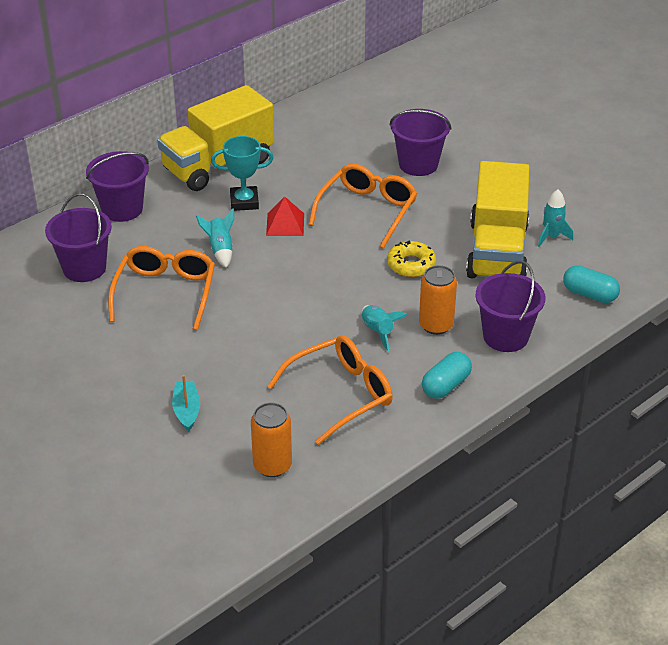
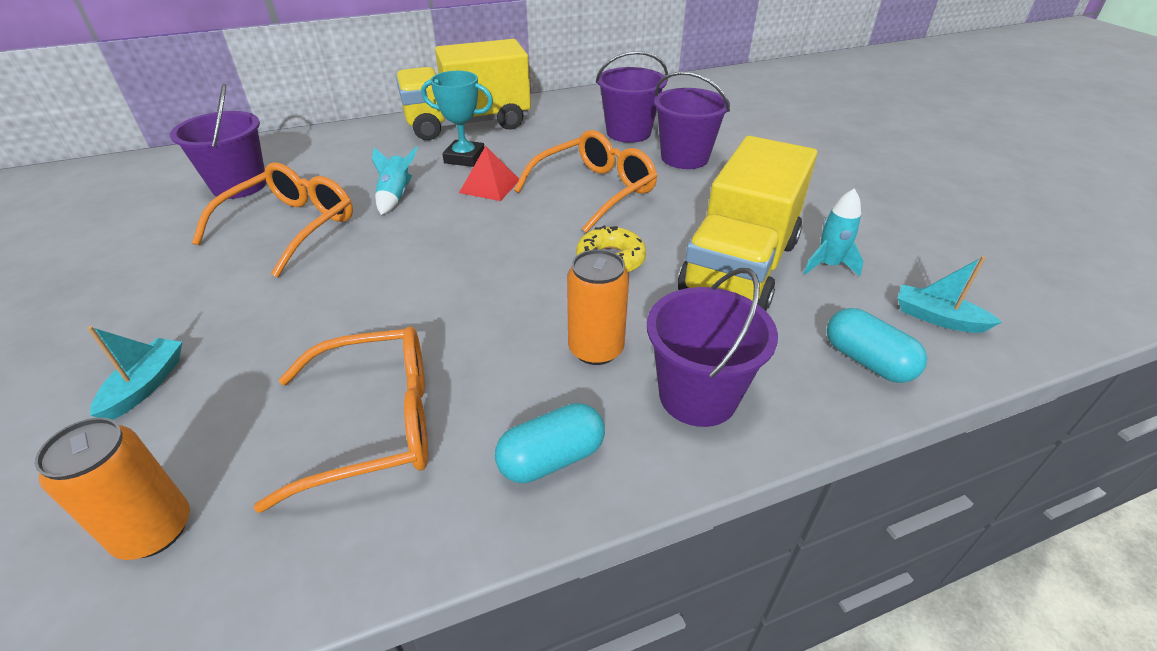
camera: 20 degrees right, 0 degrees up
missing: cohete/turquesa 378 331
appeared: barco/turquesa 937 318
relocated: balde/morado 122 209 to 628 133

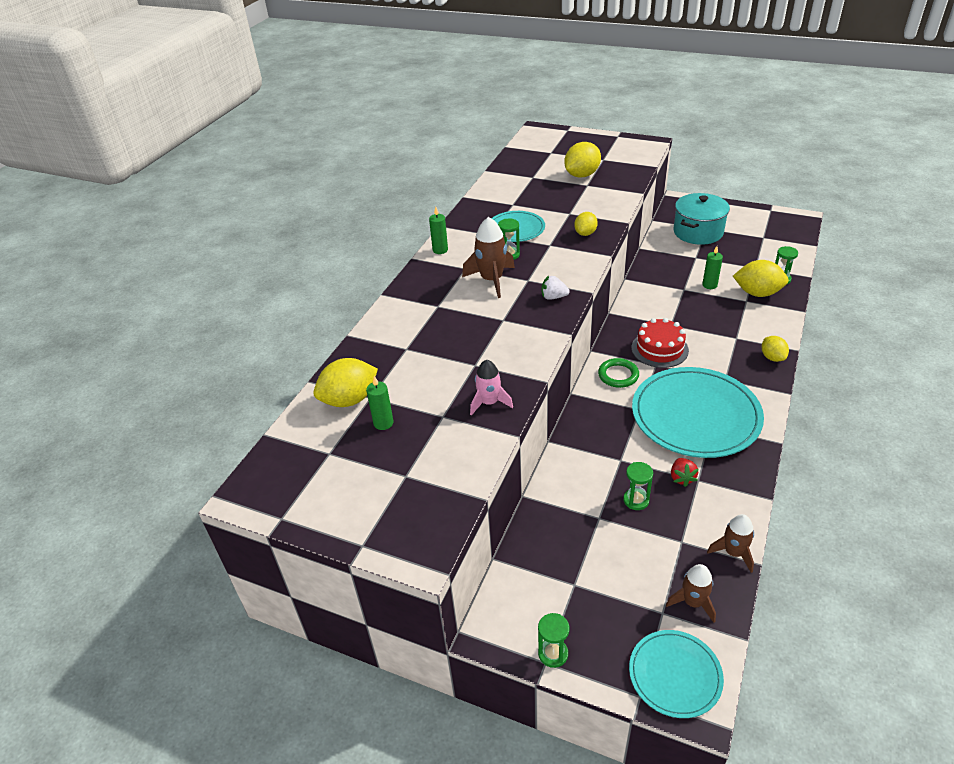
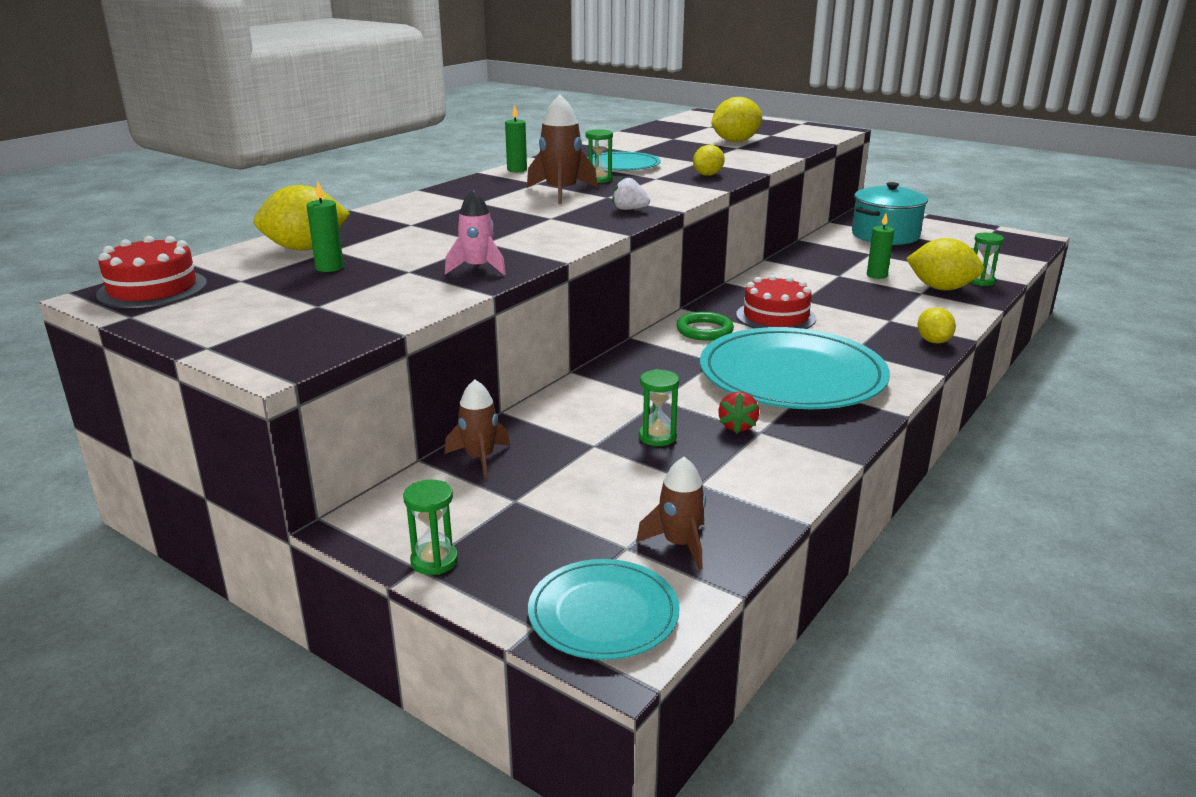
camera: 10 degrees right, 15 degrees down
appeared: tarta/rojo 152 289
relocated: cohete/marrón 733 552 to 480 458

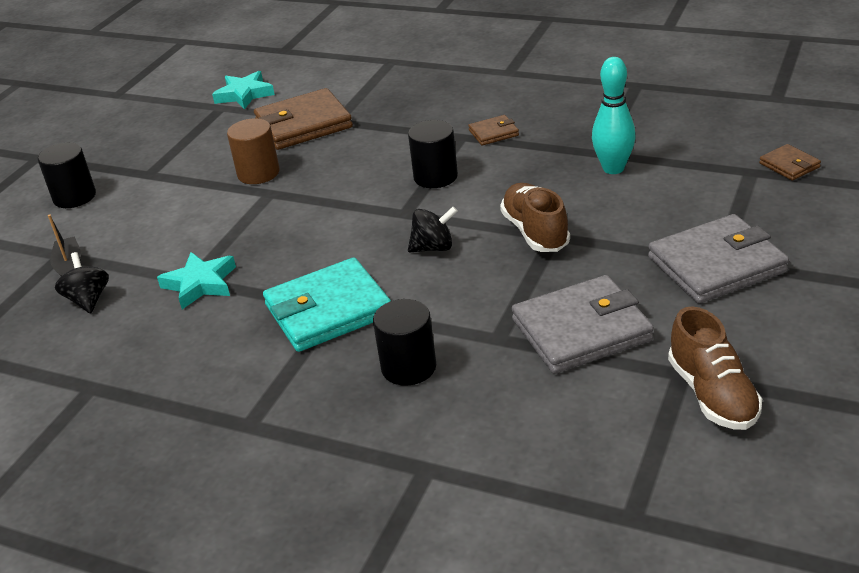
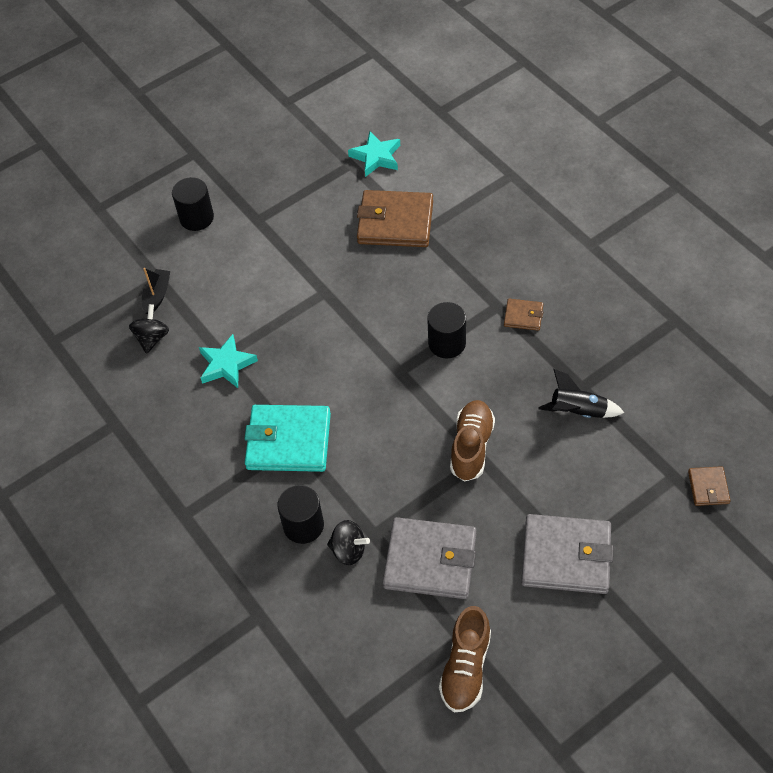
camera: 30 degrees right, 20 degrees up
missing: cilindro/marrón 258 173
relocated: peonza/negro 433 247 to 348 550
exchanged: bolo/turquesa 613 168 to cohete/negro 577 411

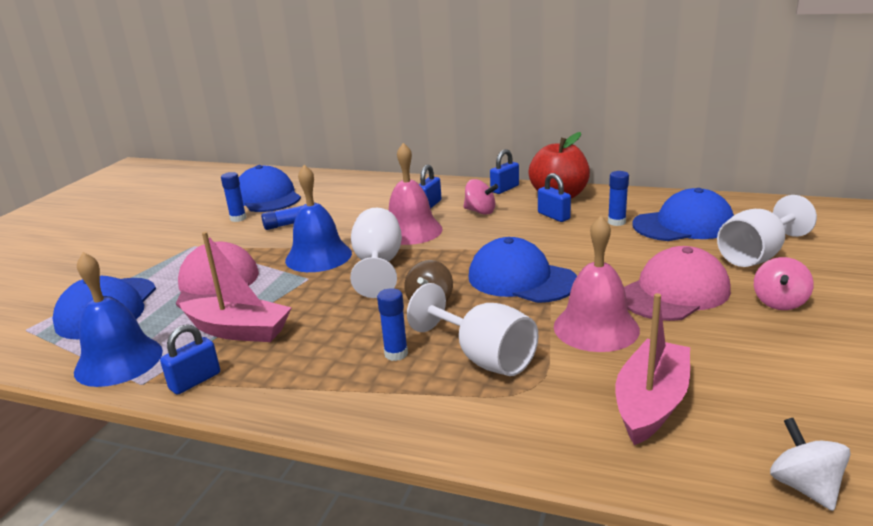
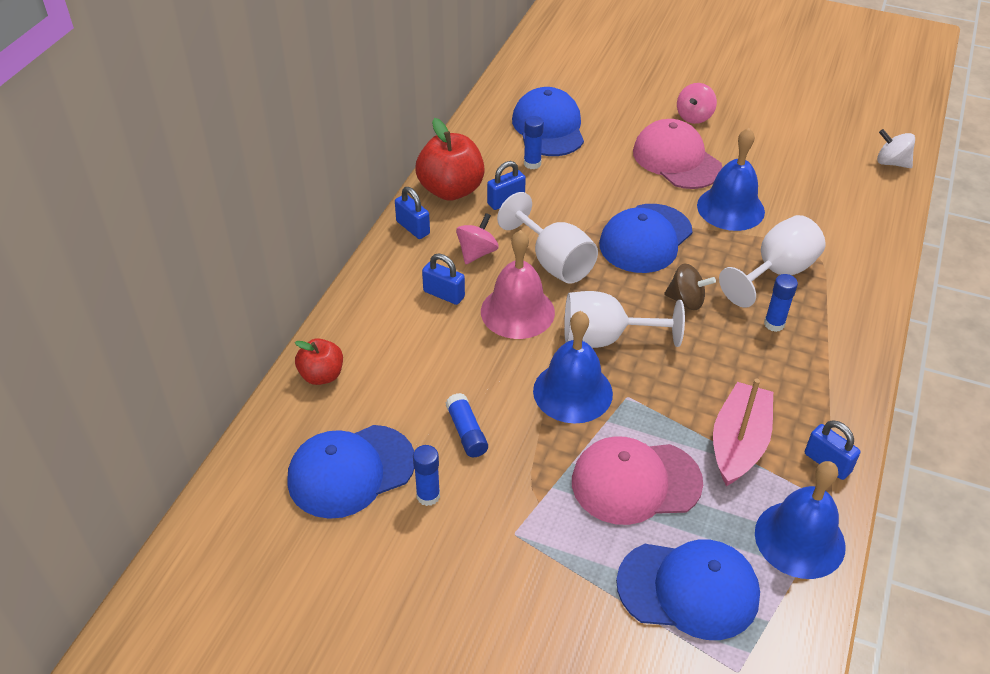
camera: 90 degrees left, 20 degrees up
missing: barco/rosa 651 403
appeared: manzana/rojo 321 375
relocated: copa/blanco 757 255 to 553 262
colour: campana/rosa 596 328 to campana/azul 730 208
spun: peonza/rosa 779 302 = 694 116 90 degrees clockwise; peonza/blanco 804 486 = 891 163 45 degrees clockwise

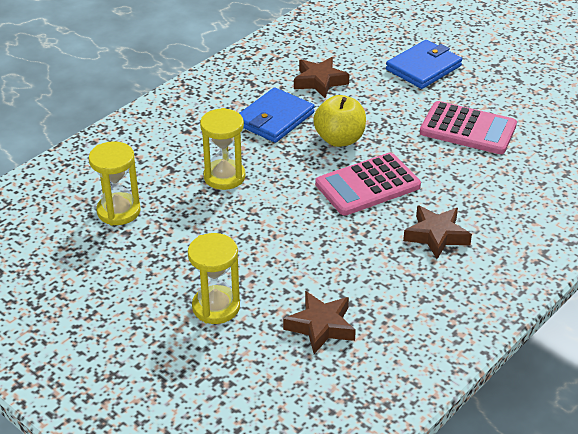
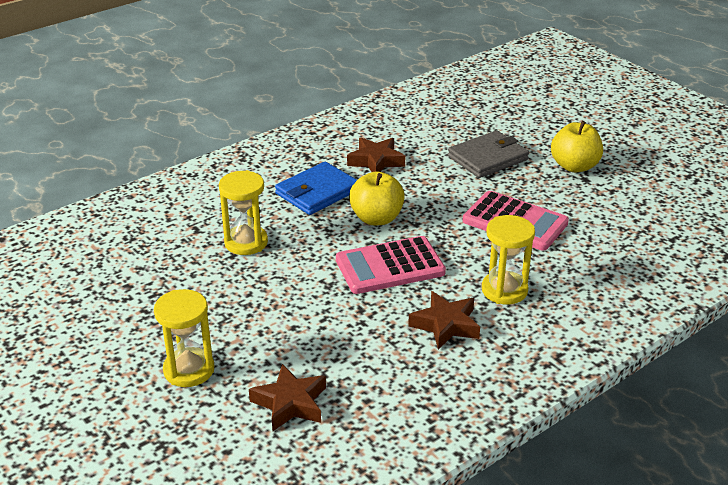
camera: 10 degrees right, 5 degrees down
appeared: manzana/amarillo 574 166
relocated: reloj de arena/amarillo 118 211 to 504 290
colour: cartera/azul 423 68 to cartera/gris 488 158

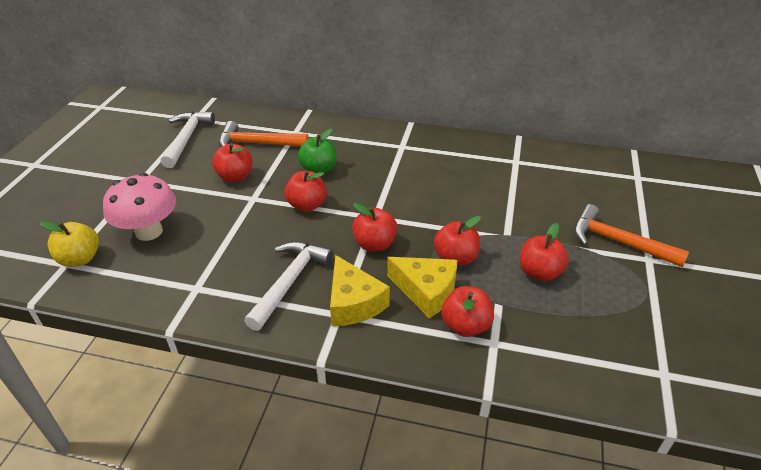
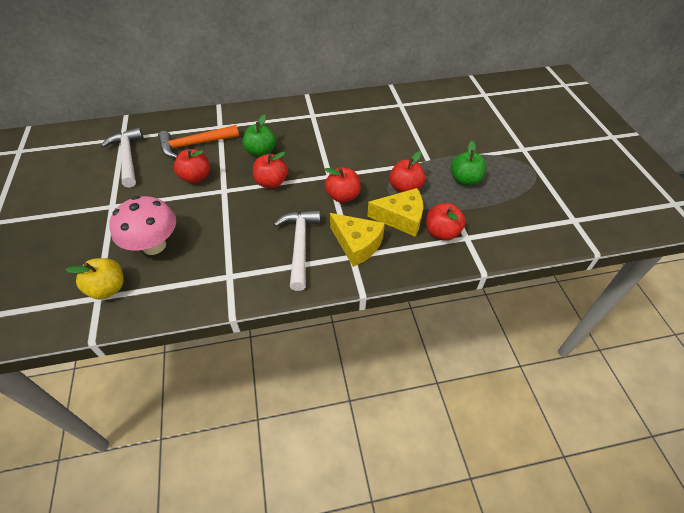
camera: 25 degrees left, 10 degrees up
missing: martillo/naranja 618 242
colour: manzana/rojo 539 272 to manzana/verde 465 180

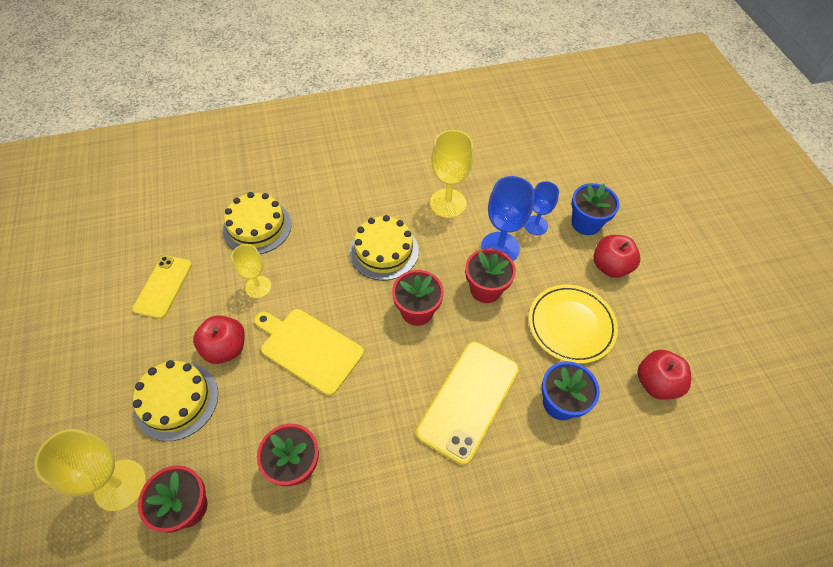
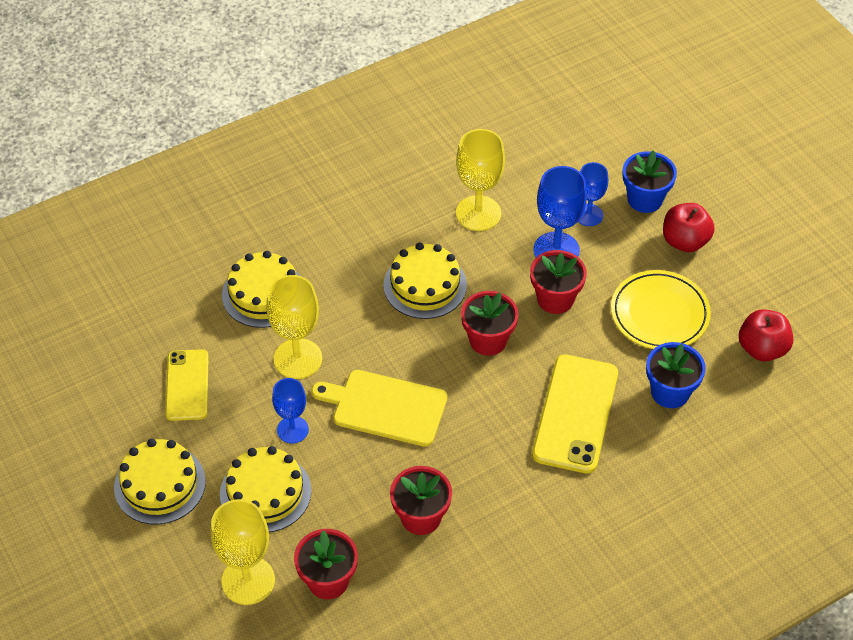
camera: 15 degrees left, 5 degrees down
appeared: tarta/amarillo 160 484
exchanged: manzana/rojo 225 348 to copa/azul 292 430
size: copa/amarillo 258 287 = 298 359 x1.58

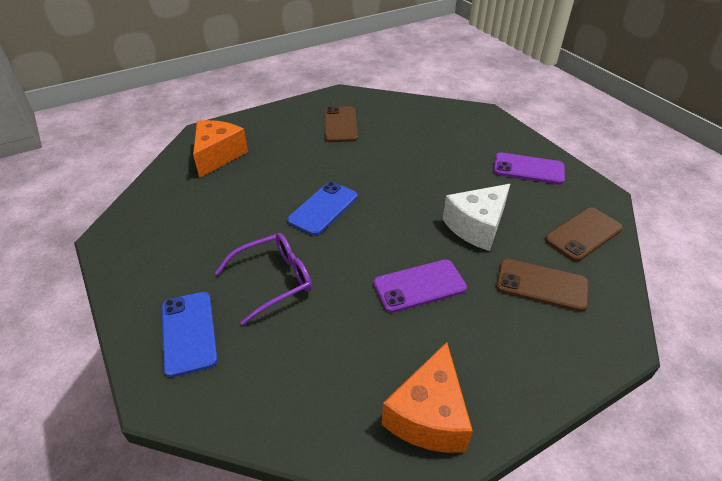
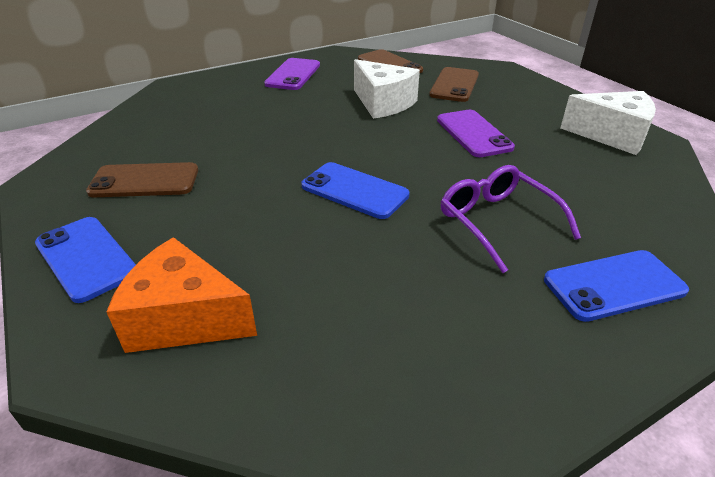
camera: 90 degrees left, 5 degrees down
appeared: móvil/azul 86 258
colour: queso/naranja 428 415 to queso/blanco 612 135

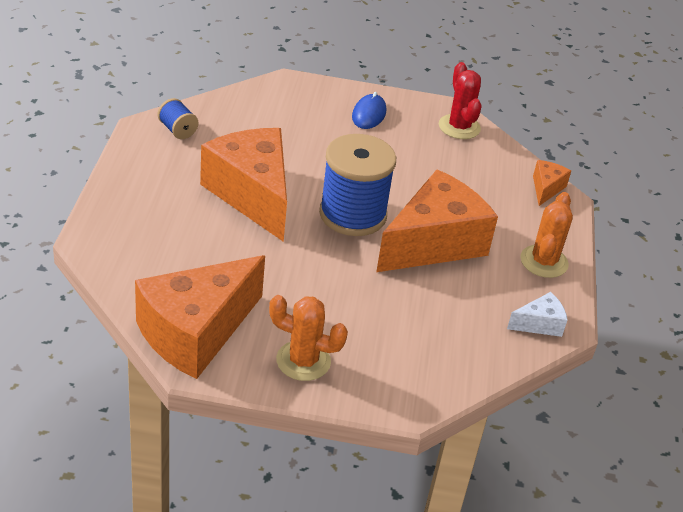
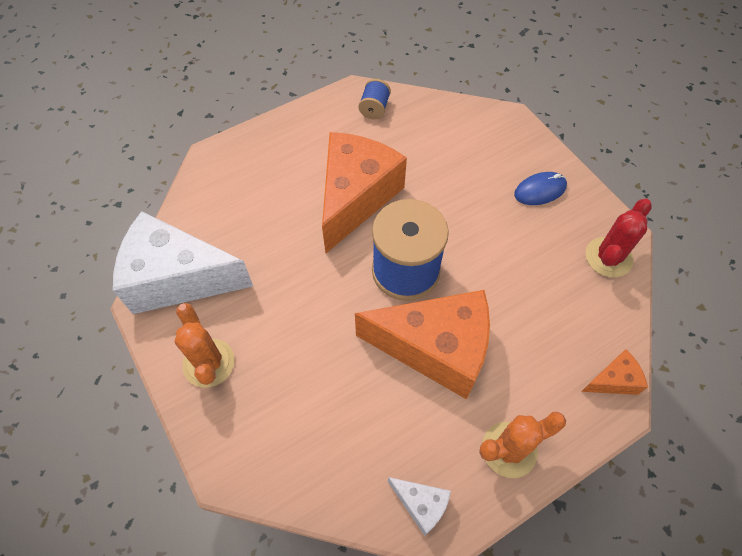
camera: 55 degrees right, 20 degrees up
colour: queso/naranja 196 332 to queso/blanco 178 278

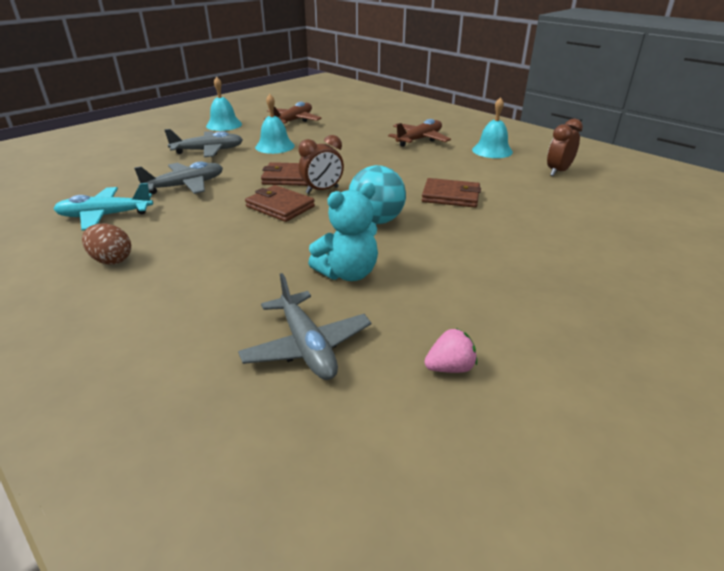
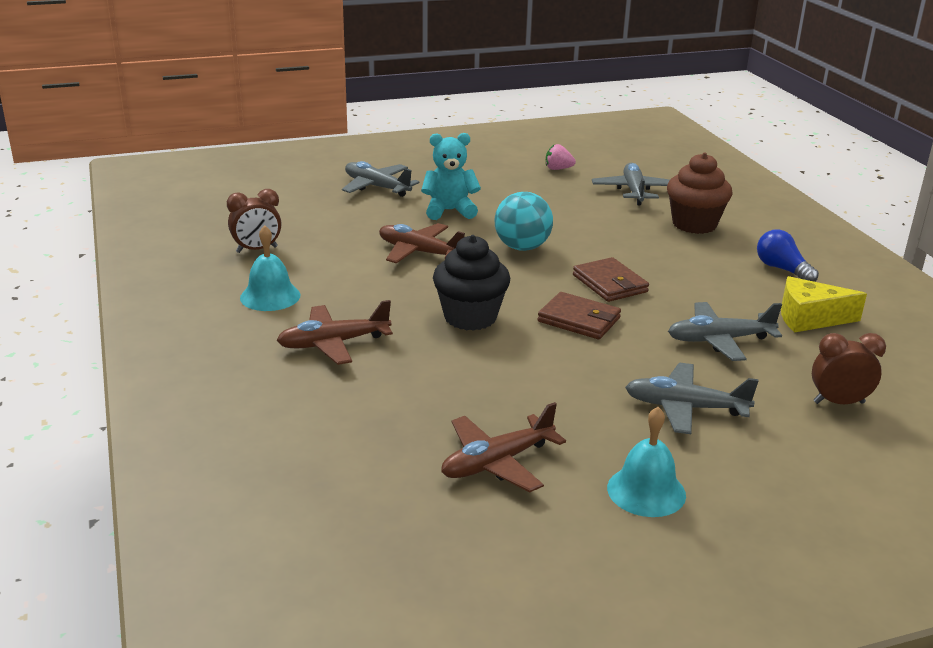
camera: 155 degrees left, 5 degrees down
missing: campana/turquesa 275 146
appeared: magdalena/marrón 694 224; avión/gris 377 187; magdalena/negro 470 317
relocated: despertador/marrón 322 190 to 838 402; osito/turquesa 348 273 to 449 211
exchanged: cartera/marrón 450 196 to avión/marrón 419 252; avión/turquesa 105 216 to queso/amarillo 809 318; huevo/marrón 111 260 to bombilla/azul 782 269

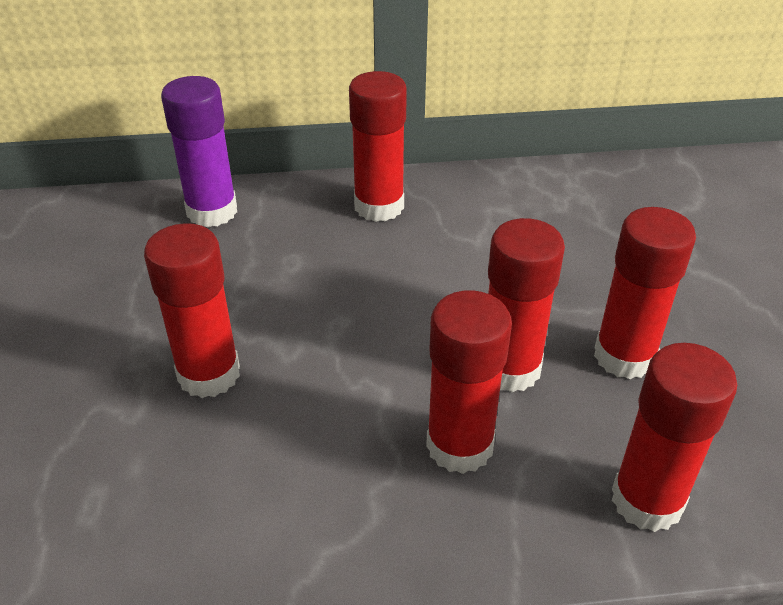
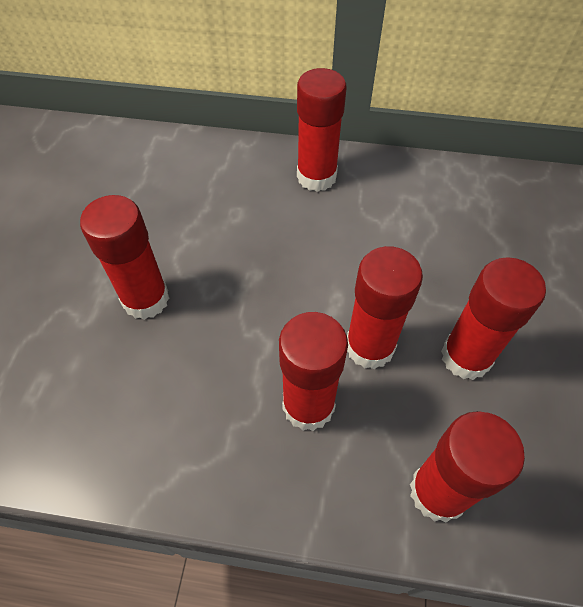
camera: 15 degrees right, 15 degrees up
missing: barra de pegamento/morado 212 211

